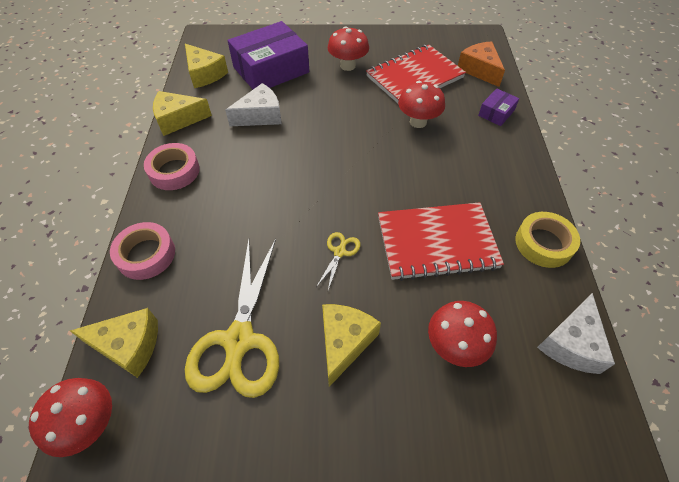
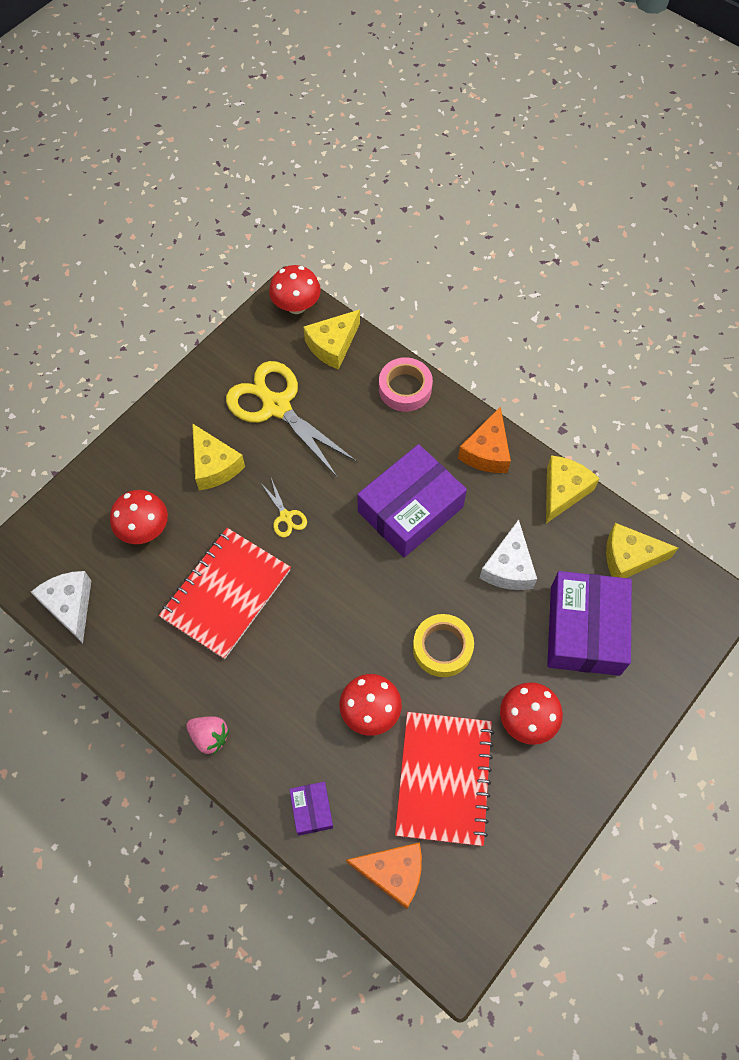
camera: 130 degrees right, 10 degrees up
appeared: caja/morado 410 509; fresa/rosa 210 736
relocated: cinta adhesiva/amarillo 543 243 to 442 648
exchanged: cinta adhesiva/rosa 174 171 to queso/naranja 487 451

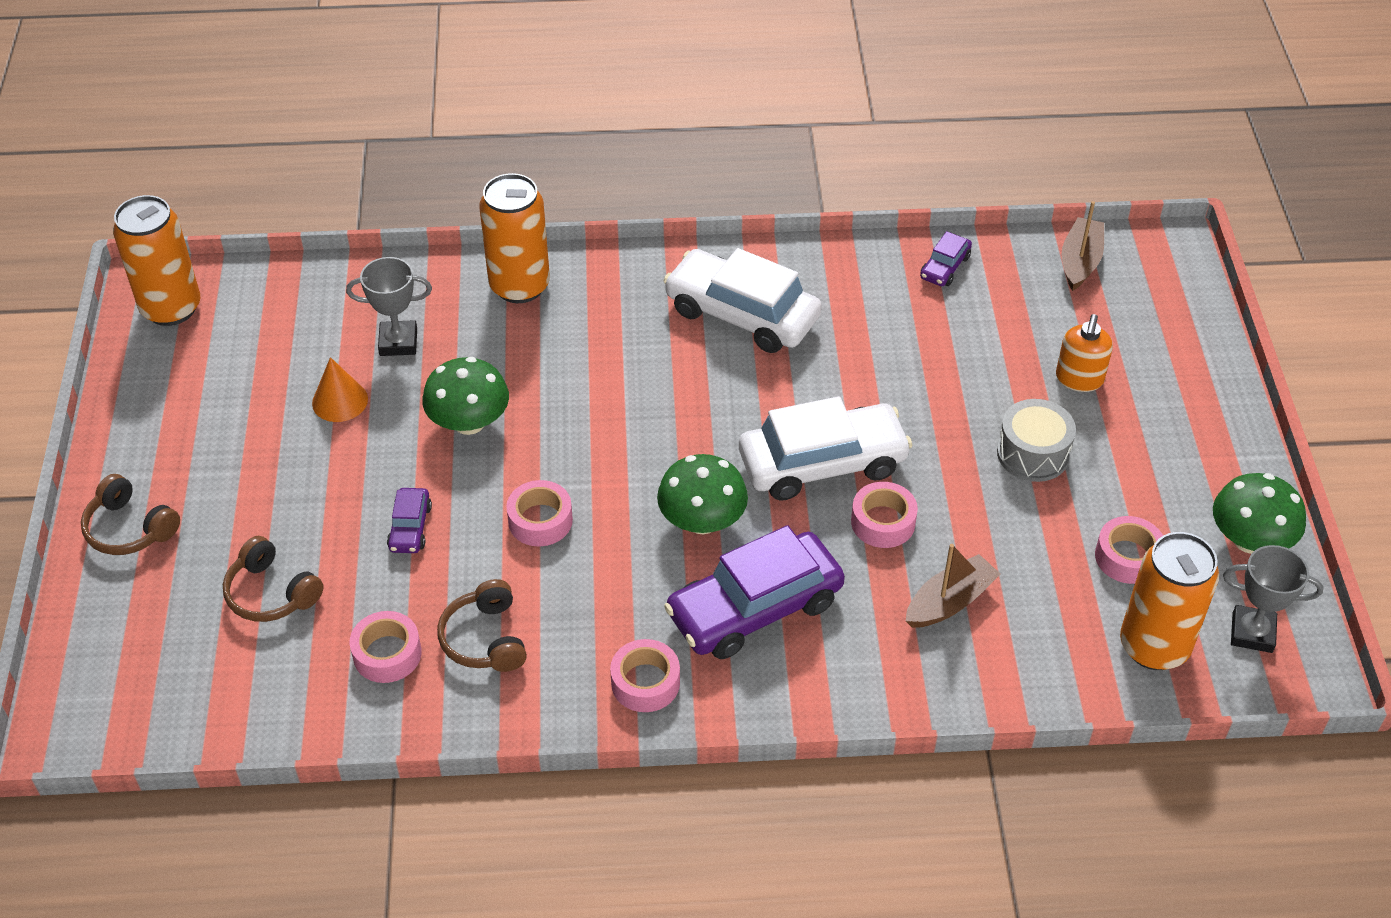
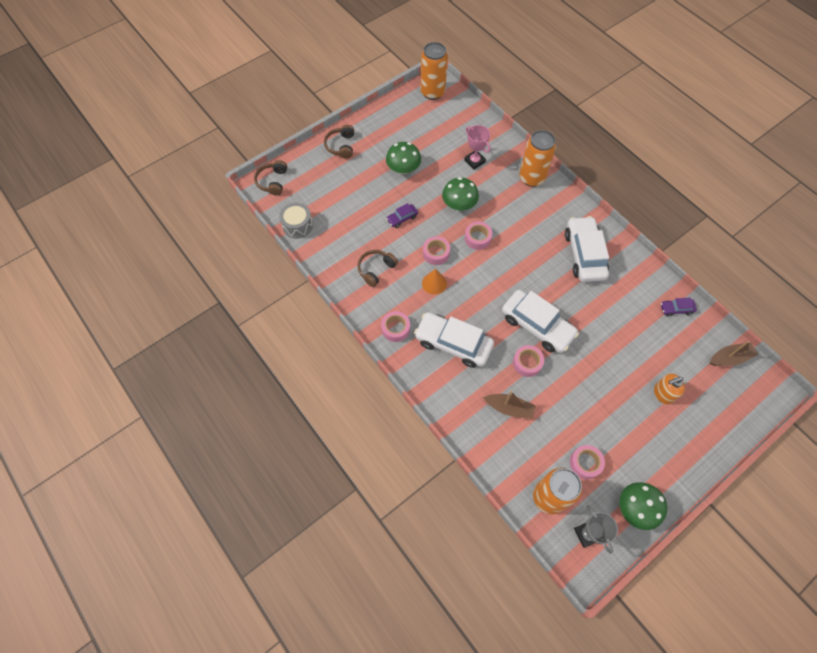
camera: 55 degrees right, 15 degrees up
relocated: cono/naranja 340 401 to 434 283; tambor/gris 1033 453 to 297 225; seta/verde 702 520 to 403 169; auriculares/marrón 271 593 to 273 182; cinta adhesiva/rosa 387 654 to 477 238
colour: trofeo/gris 398 342 to trofeo/rosa 474 161; coche/morado 754 608 to coche/blanco 453 343

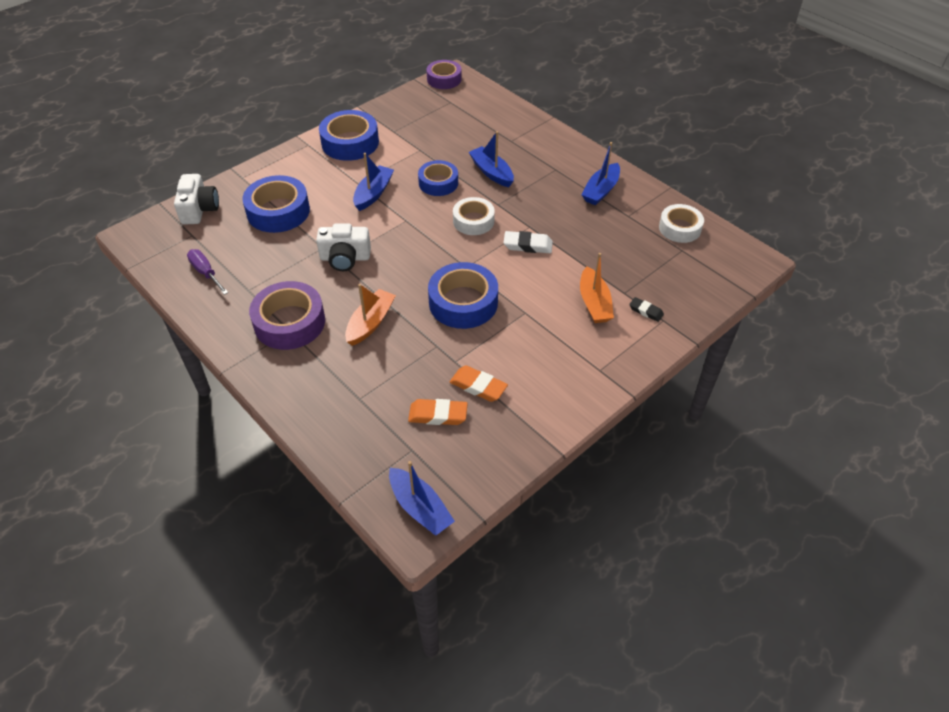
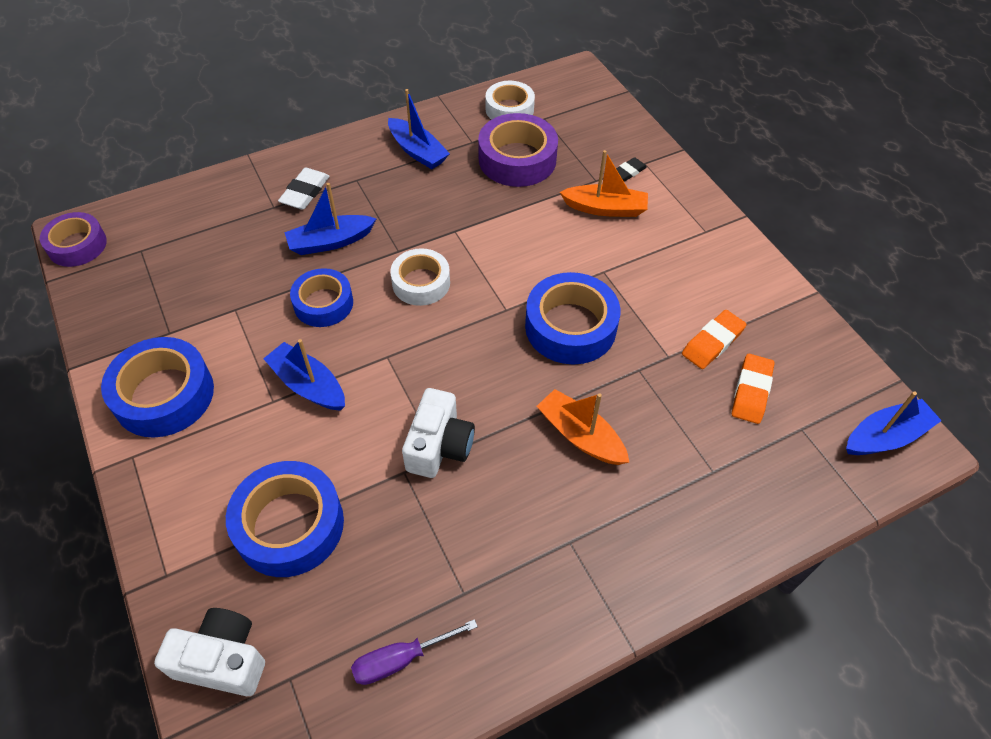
camera: 75 degrees left, 5 degrees up
relocated: goma de borrar/blanco 528 245 to 305 192; cinta adhesiva/morado 289 322 to 517 159

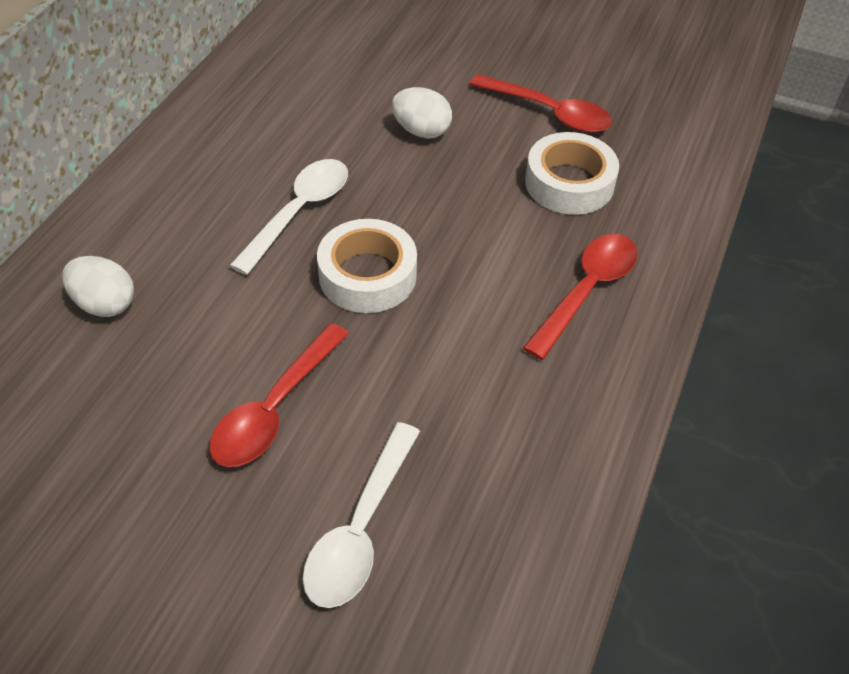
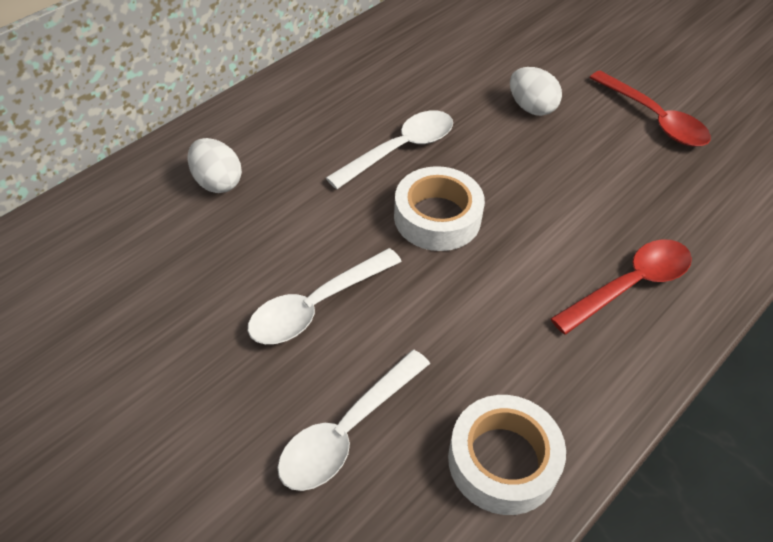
camera: 20 degrees right, 0 degrees up
relocated: cinta adhesiva/blanco 569 183 to 503 461
colour: cuchara/rojo 275 408 to cuchara/blanco 316 306

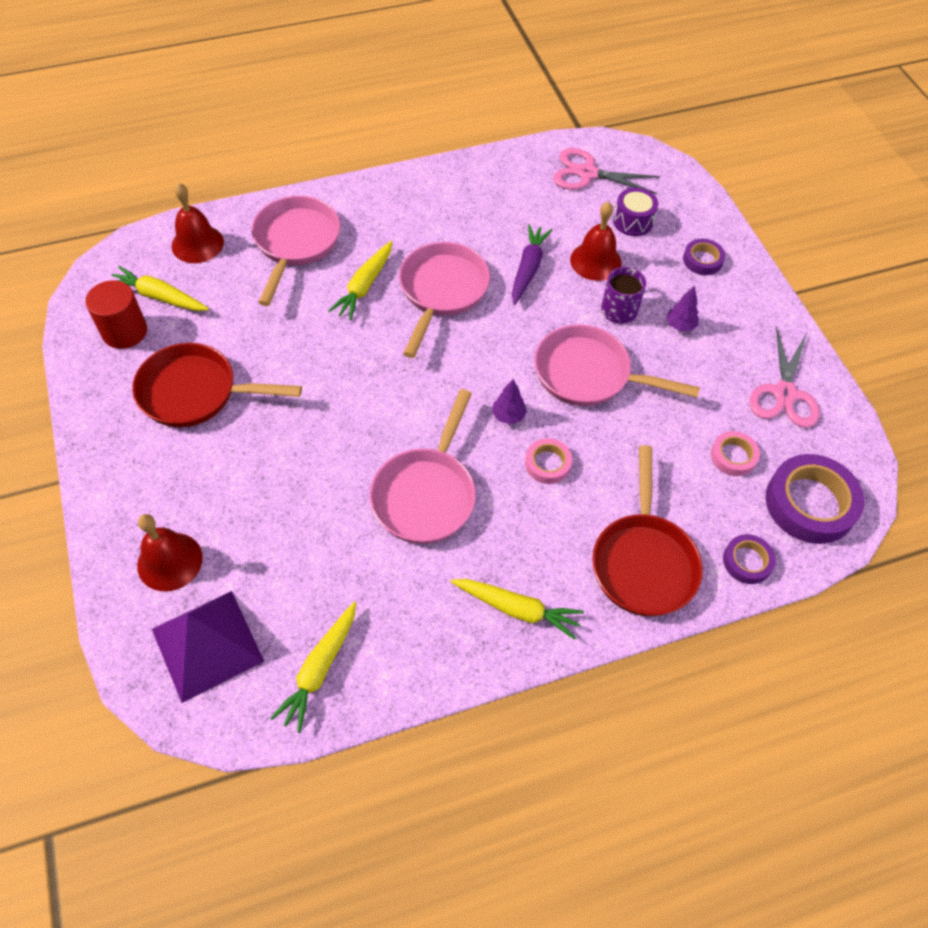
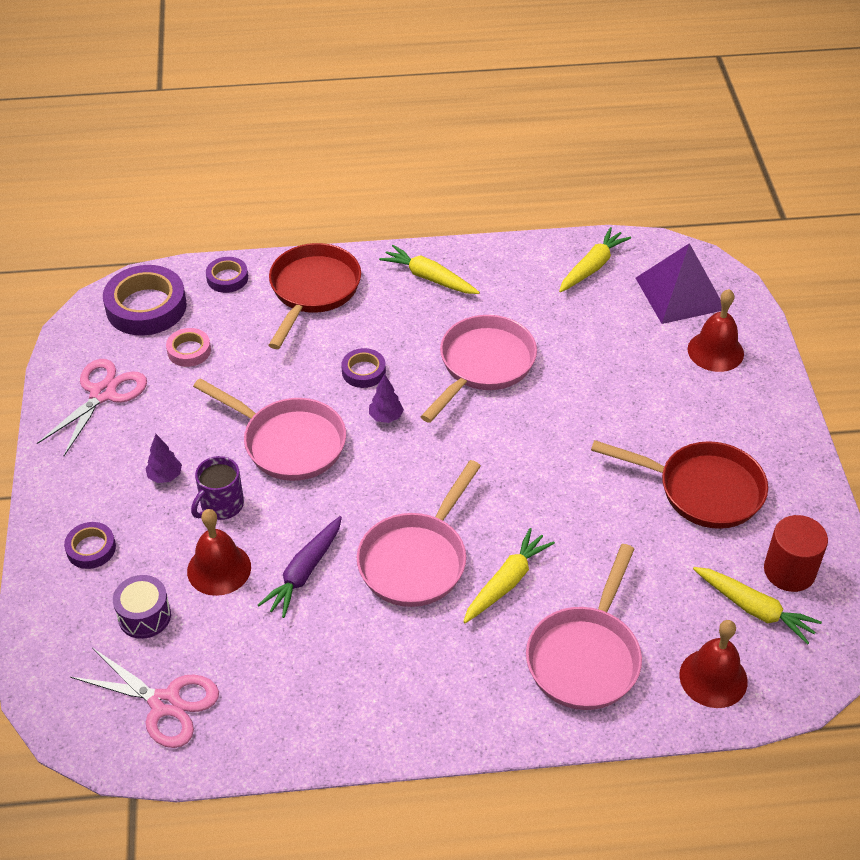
camera: 165 degrees left, 10 degrees down
colour: cinta adhesiva/rosa 548 464 to cinta adhesiva/morado 363 371

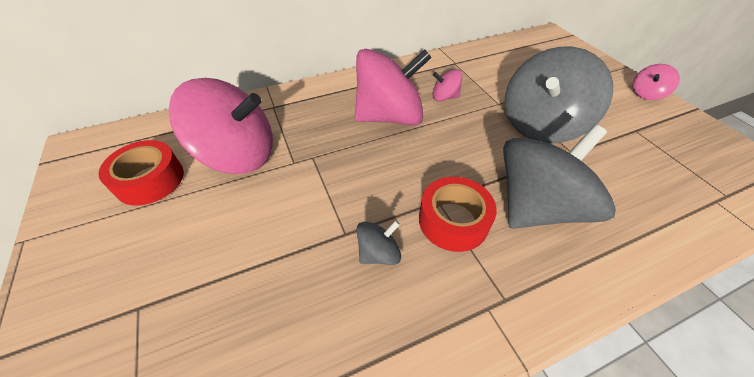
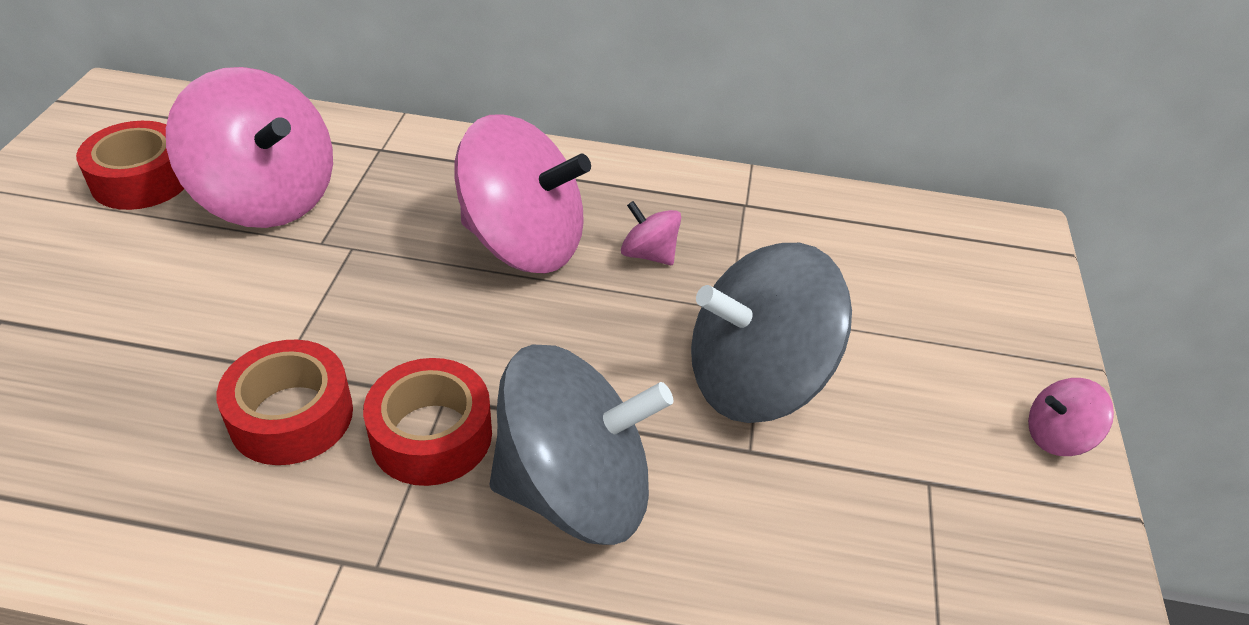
camera: 30 degrees right, 5 degrees down
exchanged: peonza/gris 378 253 to cinta adhesiva/rojo 291 416

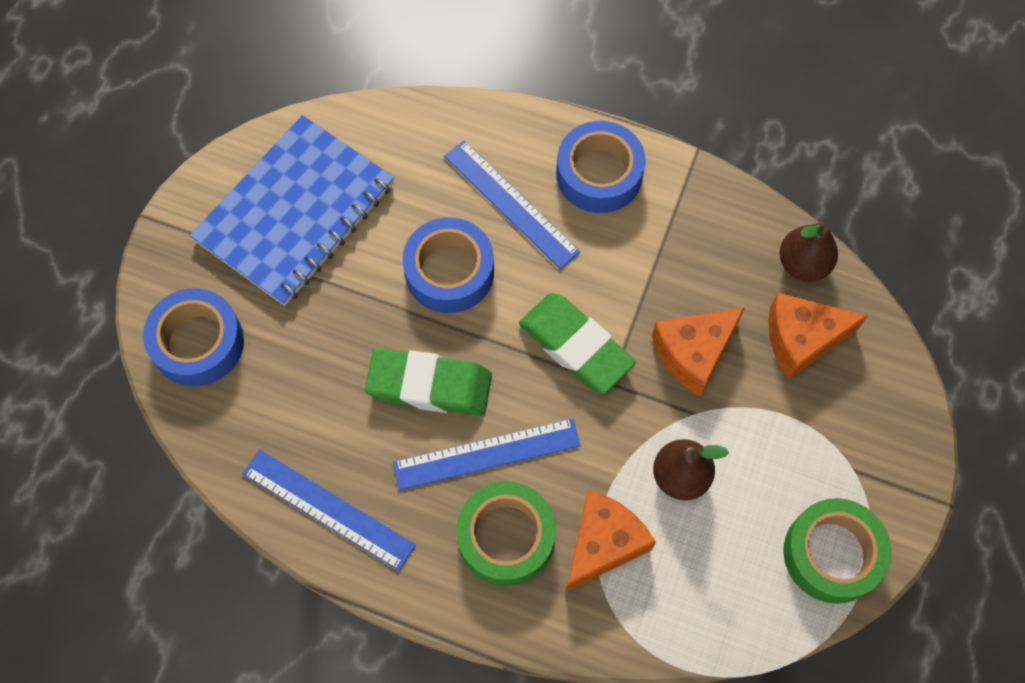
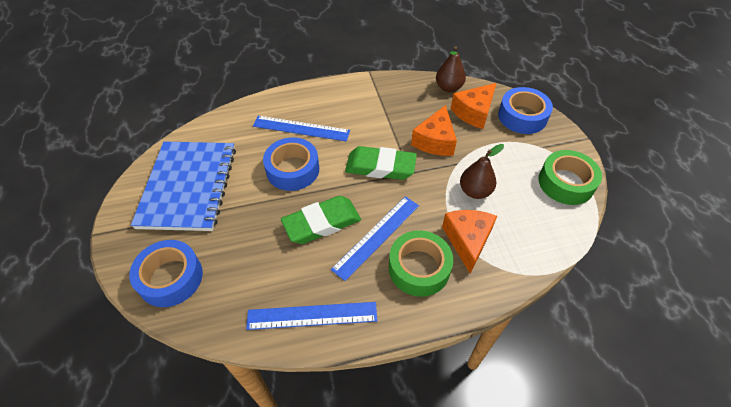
camera: 35 degrees left, 15 degrees down
relocated: cinta adhesiva/azul 599 174 to 522 116

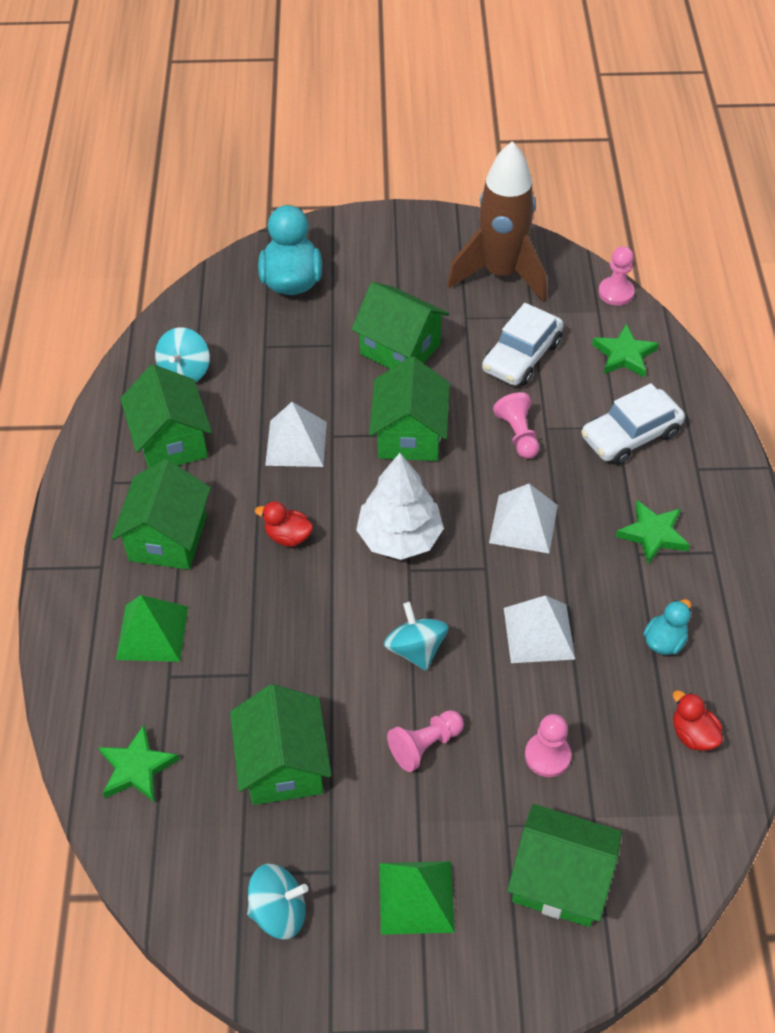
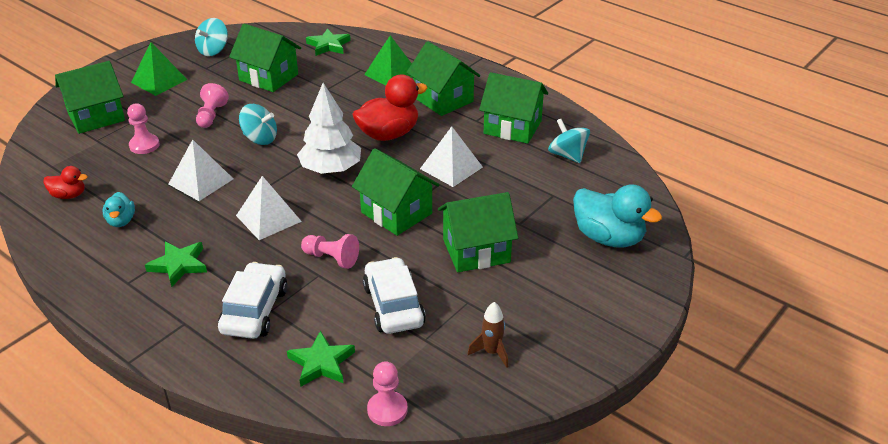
camera: 130 degrees right, 15 degrees down
size: cohete/marrón 501 274 = 491 352 x0.40; pato/rojo 288 536 = 388 134 x1.90

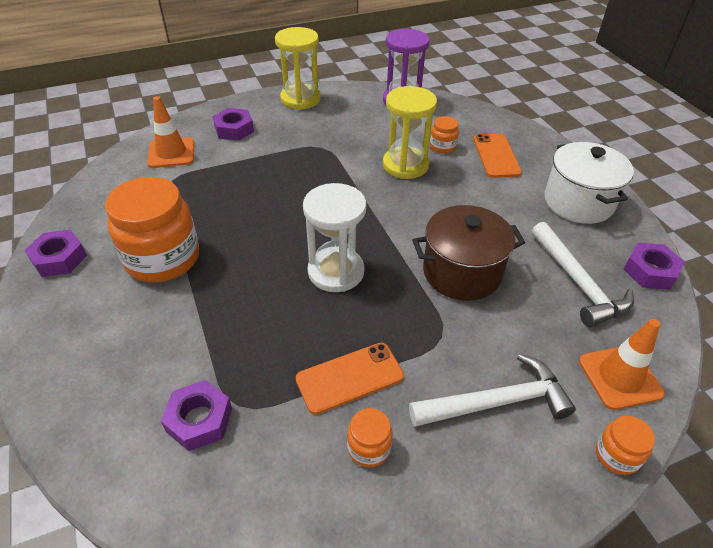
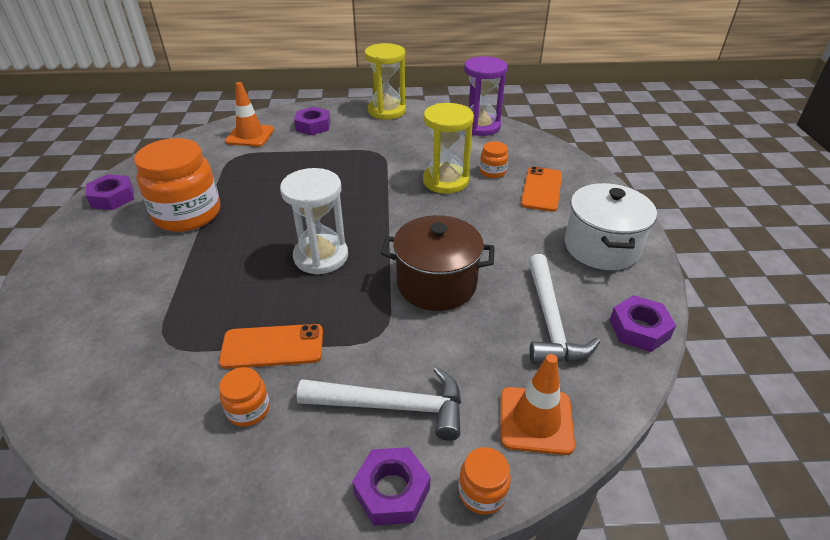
camera: 20 degrees right, 5 degrees down
relocated: tuerca/morado 199 420 to 392 491

